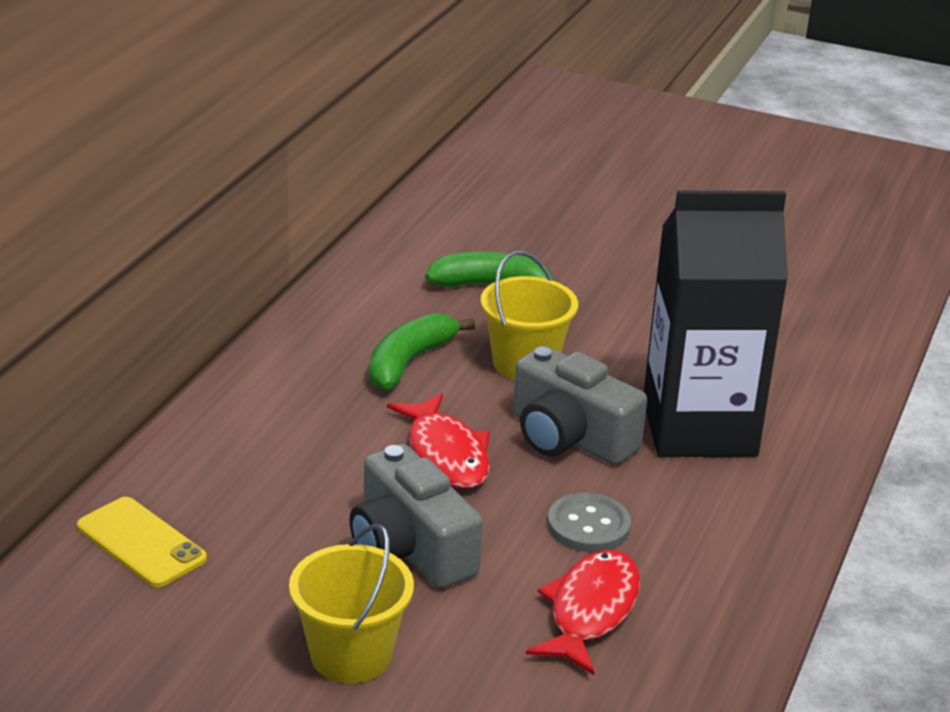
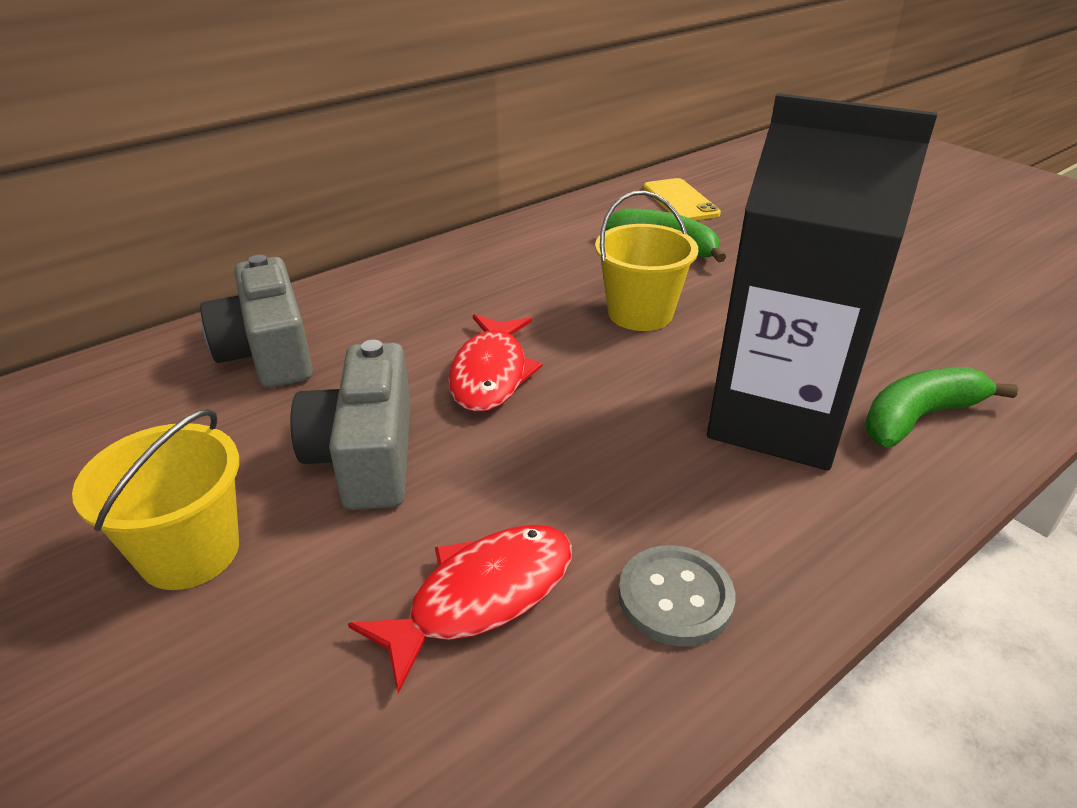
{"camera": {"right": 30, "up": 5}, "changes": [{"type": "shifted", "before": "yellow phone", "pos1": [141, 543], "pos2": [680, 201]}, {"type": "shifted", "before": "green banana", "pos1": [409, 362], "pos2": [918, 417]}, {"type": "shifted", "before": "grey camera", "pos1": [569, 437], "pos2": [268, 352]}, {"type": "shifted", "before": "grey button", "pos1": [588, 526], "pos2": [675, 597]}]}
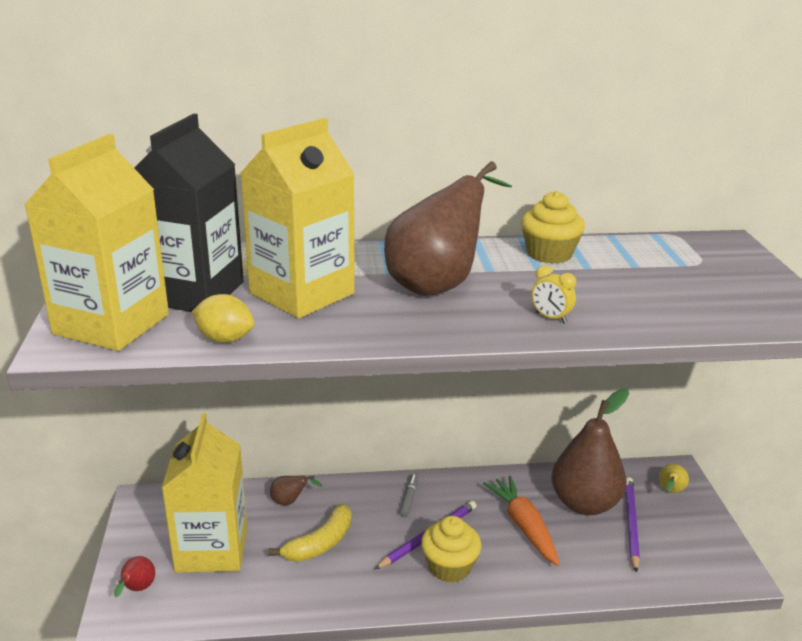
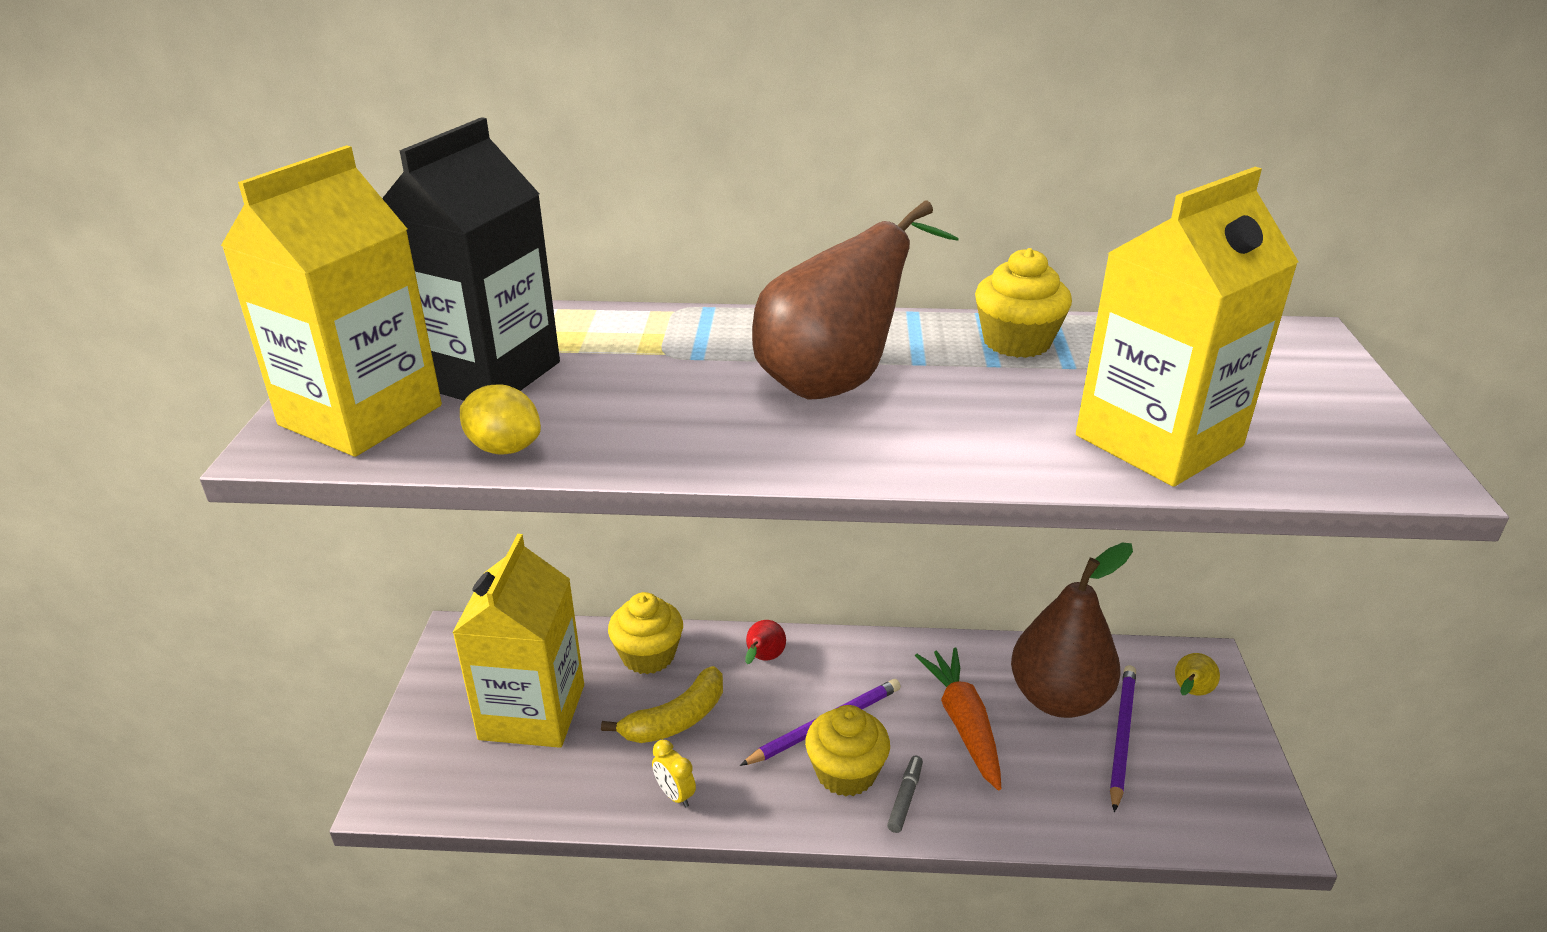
{"camera": {"right": 10, "up": 5}, "changes": [{"type": "shifted", "before": "red pear", "pos1": [137, 589], "pos2": [763, 659]}, {"type": "shifted", "before": "yellow carton", "pos1": [302, 293], "pos2": [1158, 441]}, {"type": "swapped", "before": "brown pear", "after": "yellow cupcake", "pos1": [290, 502], "pos2": [648, 655]}, {"type": "shifted", "before": "grey marker", "pos1": [409, 499], "pos2": [905, 798]}, {"type": "shifted", "before": "yellow clock", "pos1": [550, 318], "pos2": [675, 795]}]}
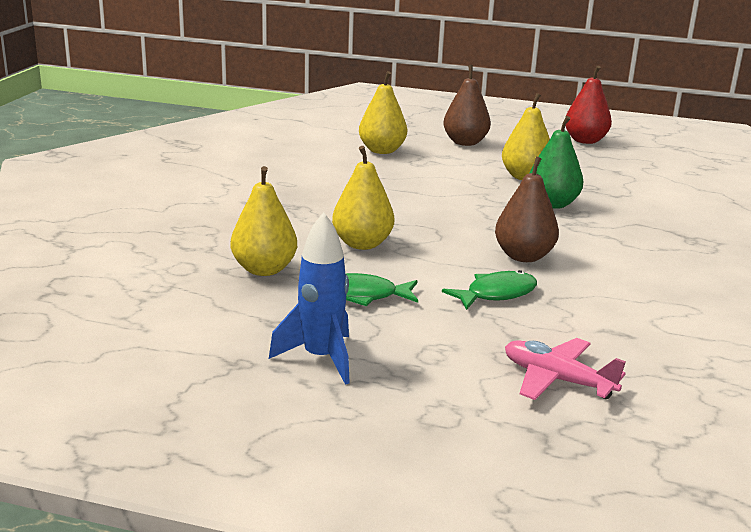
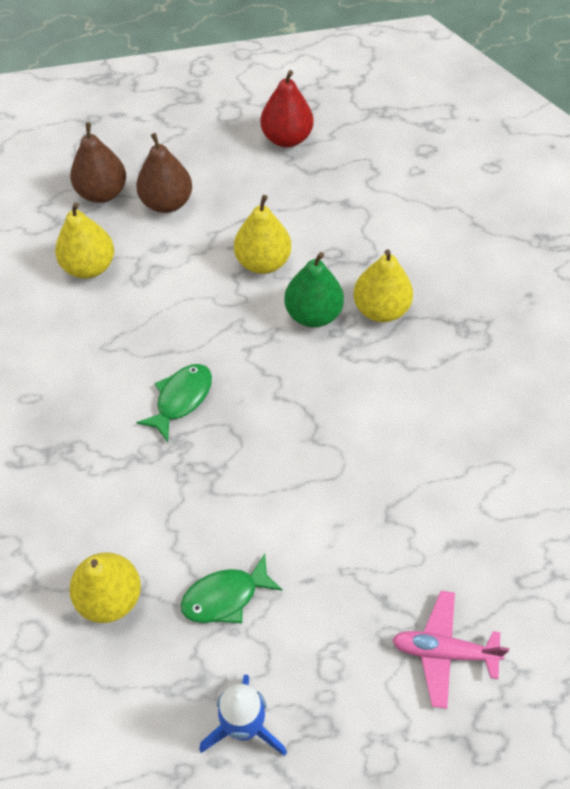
{"camera": {"right": -25, "up": 35}, "changes": [{"type": "shifted", "before": "yellow pear", "pos1": [362, 244], "pos2": [380, 308]}, {"type": "shifted", "before": "green fish", "pos1": [496, 294], "pos2": [181, 399]}, {"type": "shifted", "before": "brown pear", "pos1": [523, 256], "pos2": [102, 192]}]}
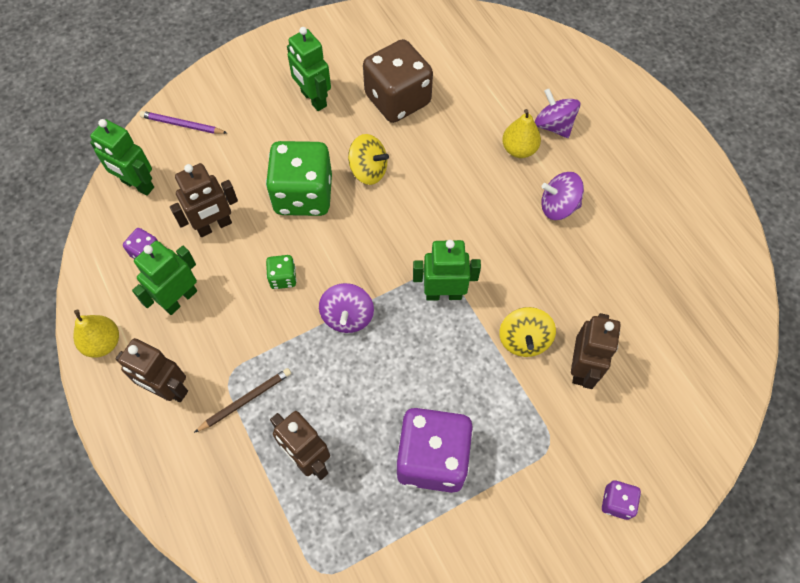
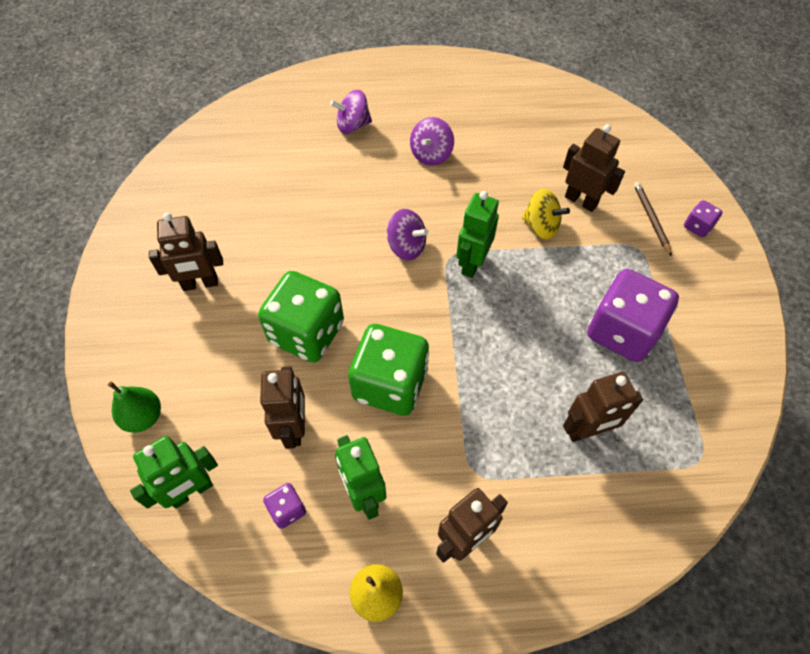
{"camera": {"right": -65, "up": -5}, "changes": [{"type": "swapped", "before": "purple pencil", "after": "green pear", "pos1": [182, 125], "pos2": [143, 417]}, {"type": "shifted", "before": "brown pencil", "pos1": [245, 400], "pos2": [651, 219]}, {"type": "scaled", "before": "green dice", "pos1": [283, 278], "pos2": [390, 384], "scale": 2.26}, {"type": "repainted", "before": "green robot", "after": "brown robot", "pos1": [313, 99], "pos2": [200, 284]}, {"type": "shifted", "before": "purple spinning top", "pos1": [347, 316], "pos2": [406, 247]}, {"type": "gone", "before": "yellow spinning top", "pos1": [368, 170]}, {"type": "gone", "before": "brown dice", "pos1": [397, 99]}, {"type": "gone", "before": "yellow pear", "pos1": [519, 149]}]}
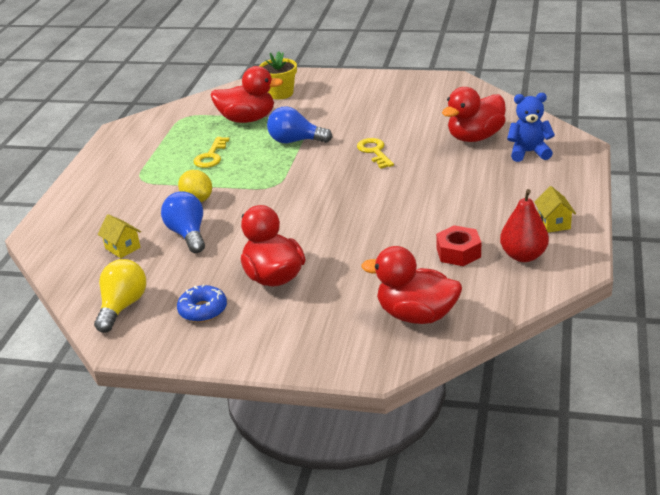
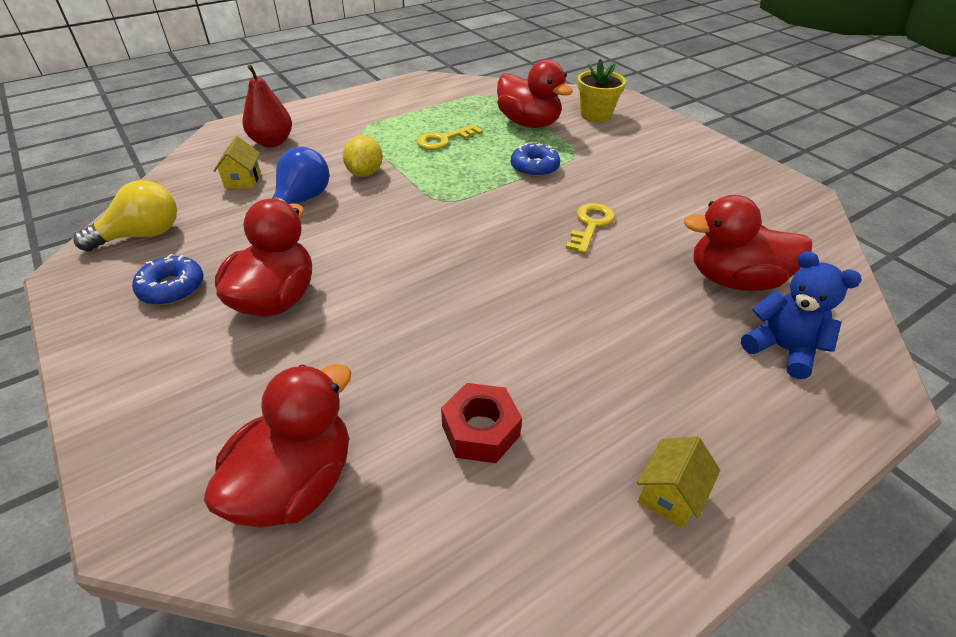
{"camera": {"right": 40, "up": 10}, "changes": [{"type": "swapped", "before": "blue light bulb", "after": "blue donut", "pos1": [295, 141], "pos2": [534, 167]}, {"type": "rotated", "before": "red duck", "pos1": [416, 315], "pos2": [296, 483], "turn": 60}, {"type": "shifted", "before": "red pear", "pos1": [523, 256], "pos2": [272, 142]}]}
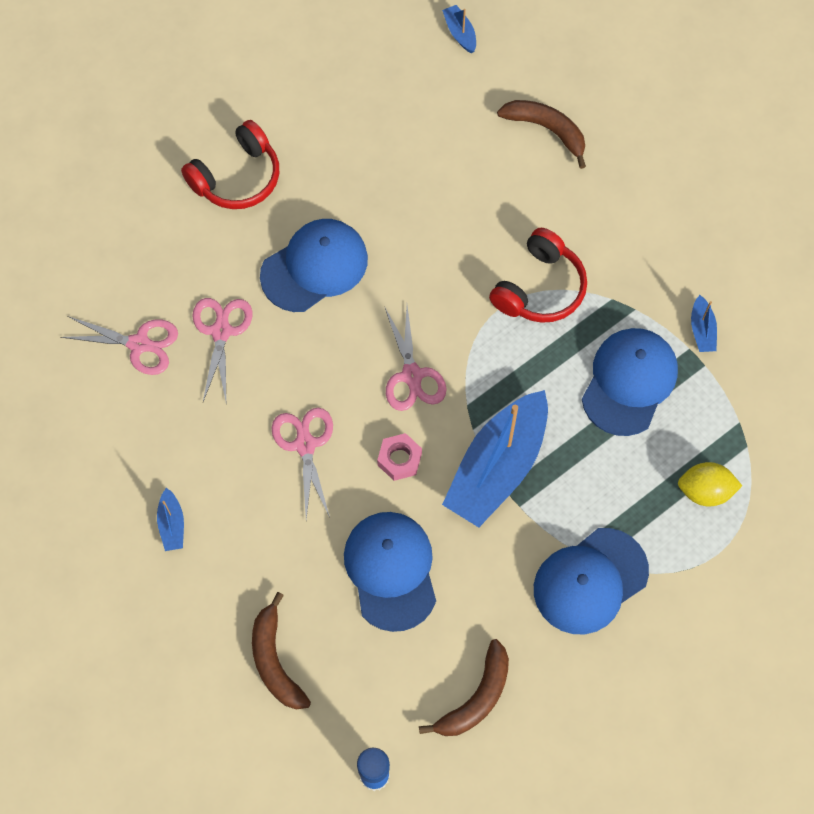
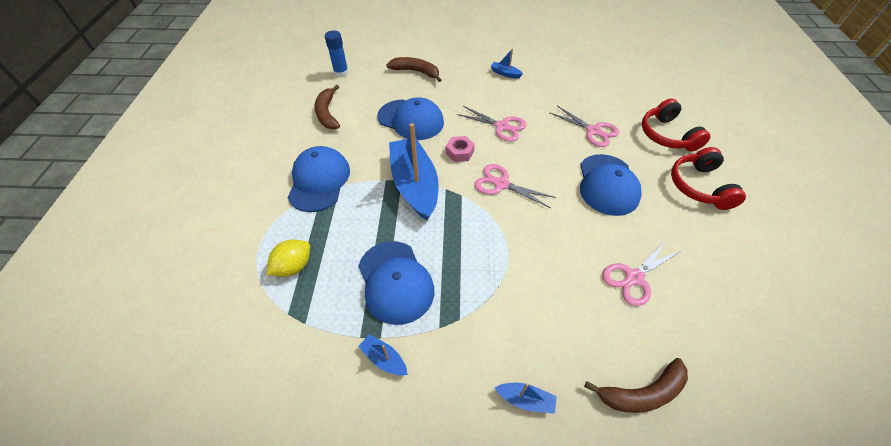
{"camera": {"right": 130, "up": -15}, "changes": [{"type": "shifted", "before": "pink scissors", "pos1": [139, 344], "pos2": [634, 278]}, {"type": "shifted", "before": "blue boat", "pos1": [460, 33], "pos2": [525, 399]}, {"type": "shifted", "before": "red headphones", "pos1": [540, 288], "pos2": [667, 135]}]}
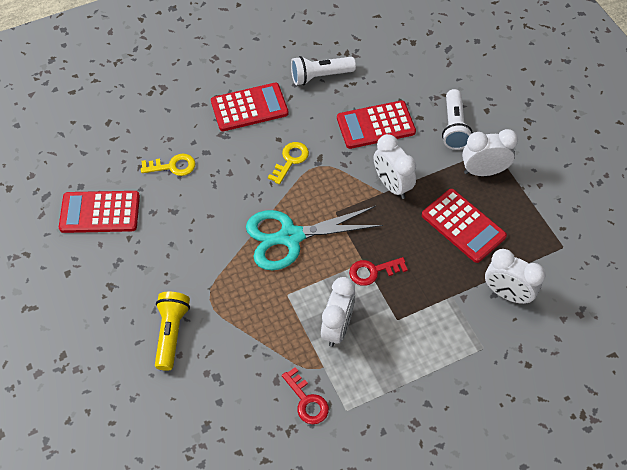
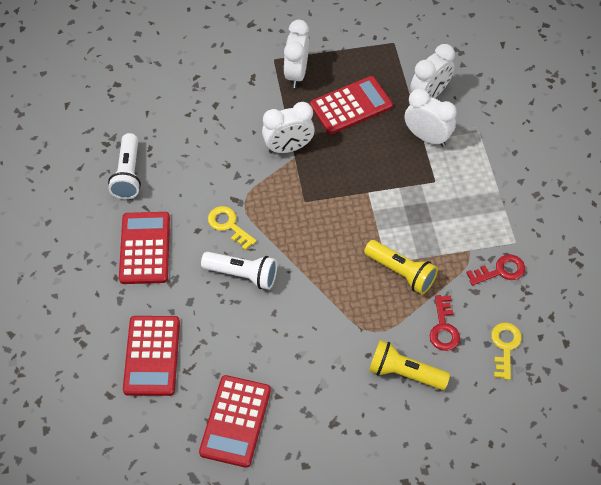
{"camera": {"right": -75, "up": 0}, "changes": [{"type": "shifted", "before": "yellow key", "pos1": [172, 166], "pos2": [505, 347]}, {"type": "gone", "before": "turquoise scissors", "pos1": [290, 237]}, {"type": "shifted", "before": "white clock", "pos1": [337, 328], "pos2": [427, 137]}, {"type": "shifted", "before": "red calculator", "pos1": [376, 125], "pos2": [152, 356]}, {"type": "shifted", "before": "red key", "pos1": [373, 271], "pos2": [444, 328]}, {"type": "shifted", "before": "white flashlight", "pos1": [454, 127], "pos2": [242, 275]}, {"type": "new", "after": "yellow flashlight", "pos2": [401, 272]}]}
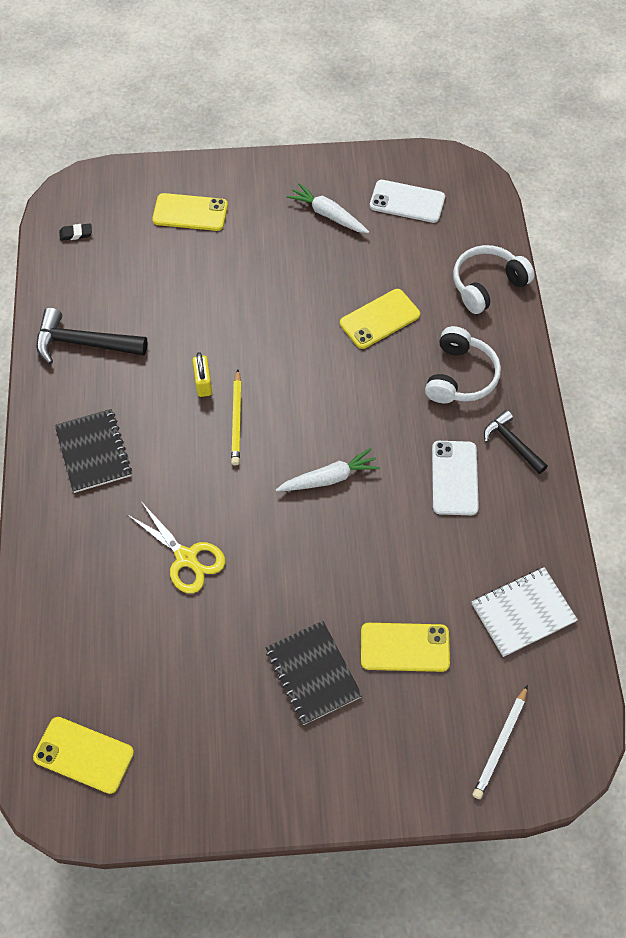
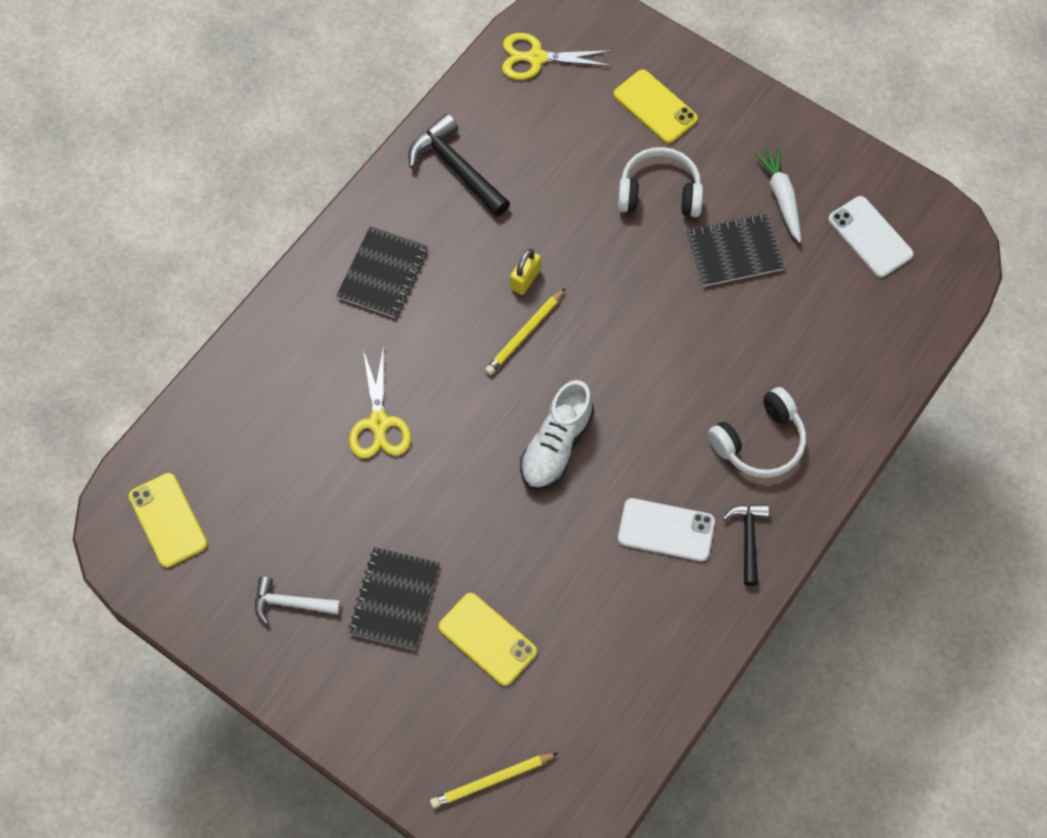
{"camera": {"right": 40, "up": 5}, "changes": [{"type": "swapped", "before": "black eraser", "after": "yellow scissors", "pos1": [76, 234], "pos2": [536, 58]}, {"type": "swapped", "before": "white carrot", "after": "white shoe", "pos1": [329, 478], "pos2": [556, 446]}, {"type": "gone", "before": "yellow phone", "pos1": [379, 319]}, {"type": "rotated", "before": "white phone", "pos1": [454, 478], "pos2": [666, 530], "turn": 60}, {"type": "shifted", "before": "white headphones", "pos1": [487, 285], "pos2": [659, 193]}, {"type": "gone", "before": "white notebook", "pos1": [523, 612]}, {"type": "repainted", "before": "white pencil", "after": "yellow pencil", "pos1": [500, 744], "pos2": [491, 781]}, {"type": "new", "after": "white hammer", "pos2": [290, 603]}, {"type": "new", "after": "black notebook", "pos2": [734, 252]}]}
